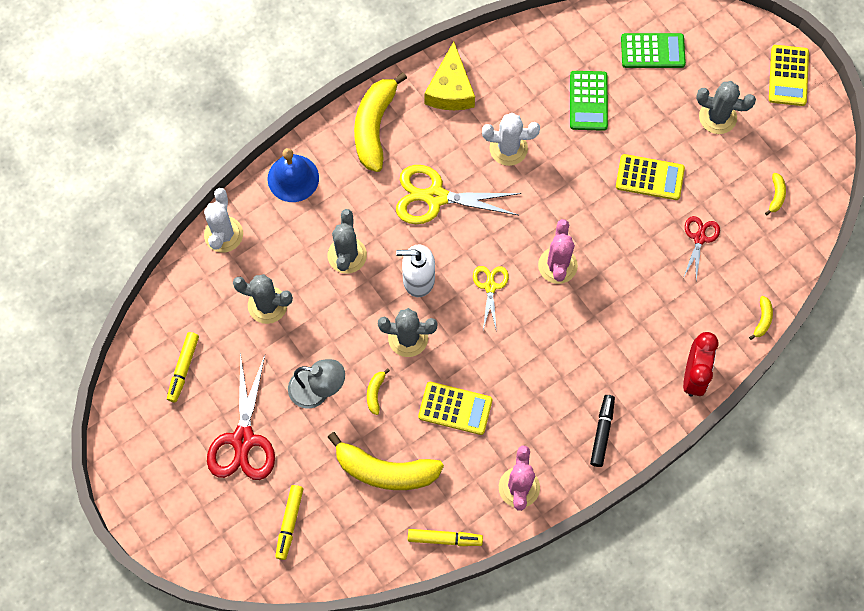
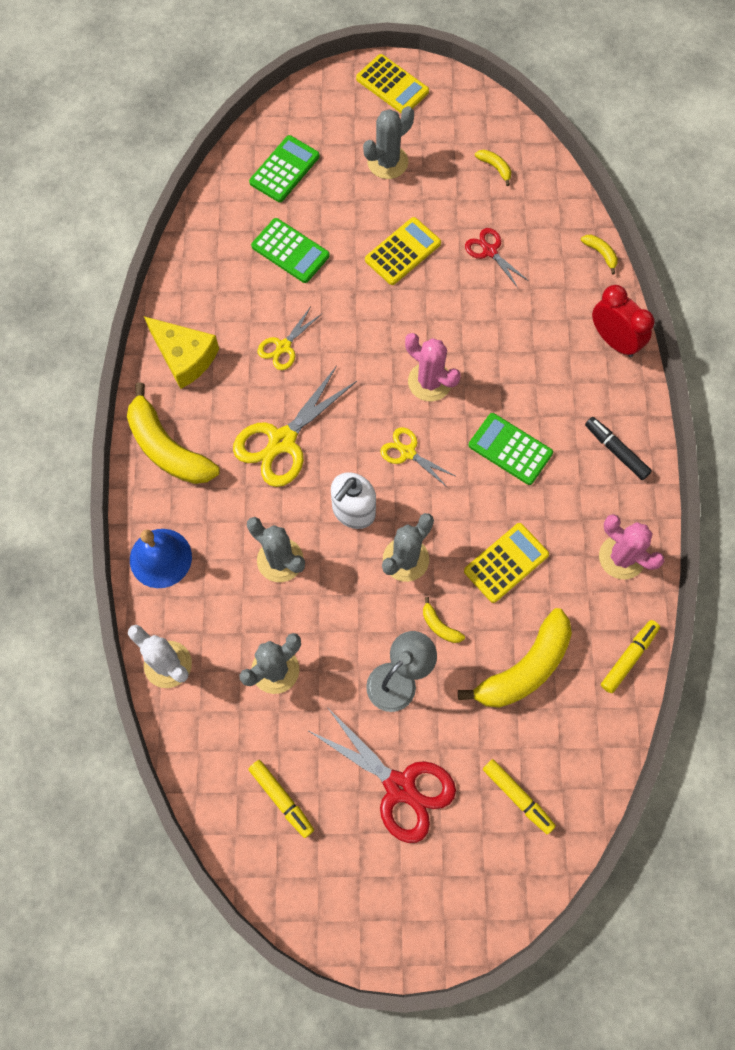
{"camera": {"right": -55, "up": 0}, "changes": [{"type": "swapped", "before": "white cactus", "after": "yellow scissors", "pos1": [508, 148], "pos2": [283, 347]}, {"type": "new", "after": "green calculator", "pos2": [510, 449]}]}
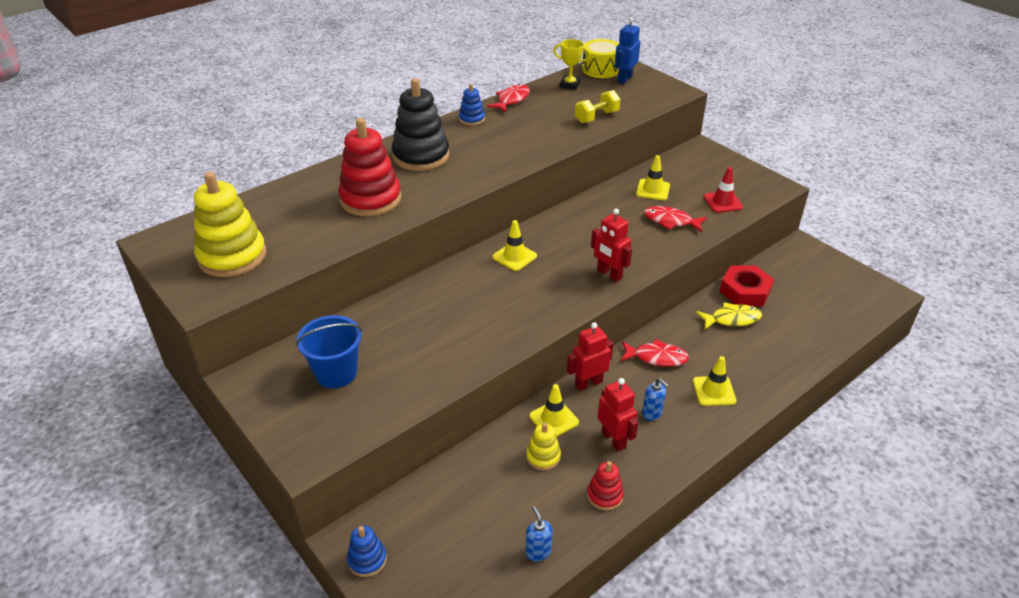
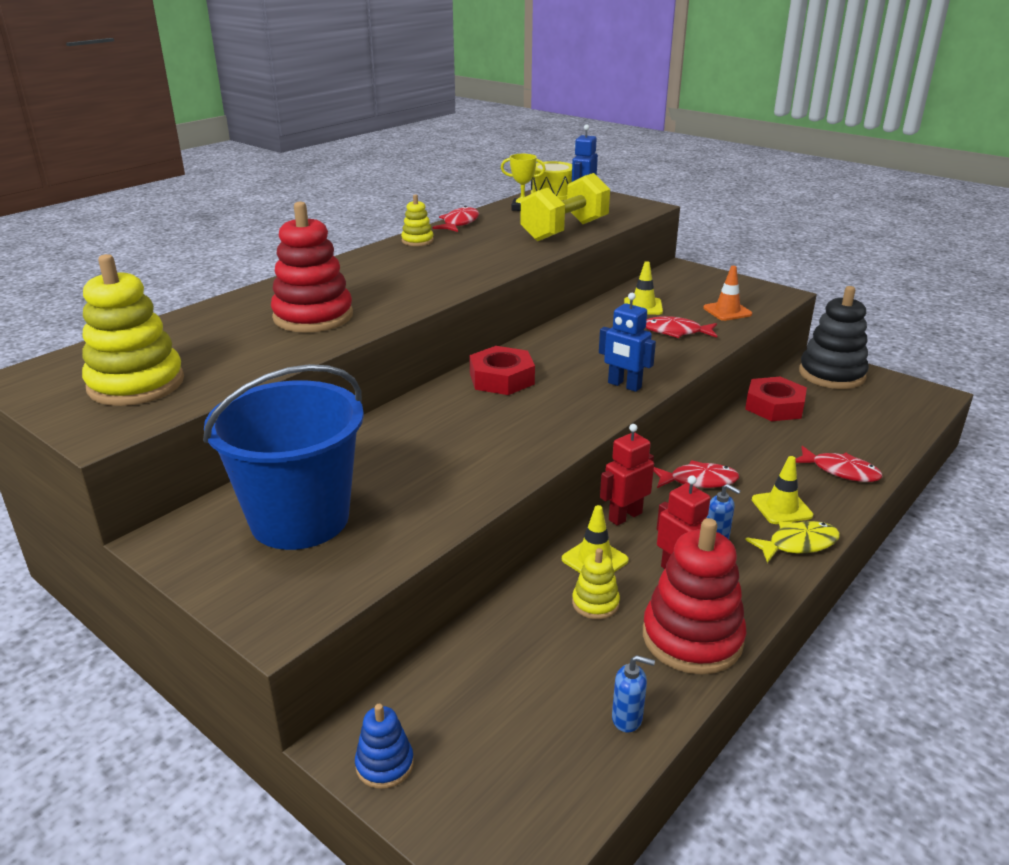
{"camera": {"right": -10, "up": -10}, "changes": [{"type": "scaled", "before": "blue bucket", "pos1": [336, 373], "pos2": [300, 519], "scale": 1.68}, {"type": "shifted", "before": "black stacking toy", "pos1": [421, 156], "pos2": [831, 374]}, {"type": "repainted", "before": "blue stacking toy", "after": "yellow stacking toy", "pos1": [472, 119], "pos2": [417, 241]}, {"type": "swapped", "before": "yellow traffic cone", "after": "red nut", "pos1": [514, 256], "pos2": [502, 379]}, {"type": "rotated", "before": "blue soap dispenser", "pos1": [538, 552], "pos2": [627, 719], "turn": 135}, {"type": "scaled", "before": "yellow dumbbell", "pos1": [596, 117], "pos2": [565, 231], "scale": 1.79}, {"type": "scaled", "before": "red stacking toy", "pos1": [605, 495], "pos2": [692, 638], "scale": 2.02}, {"type": "repainted", "before": "red robot", "after": "blue robot", "pos1": [609, 274], "pos2": [624, 385]}, {"type": "shifted", "before": "yellow fish", "pos1": [732, 319], "pos2": [798, 544]}, {"type": "repainted", "before": "red traffic cone", "after": "orange traffic cone", "pos1": [722, 202], "pos2": [727, 311]}, {"type": "new", "after": "red fish", "pos2": [840, 471]}]}
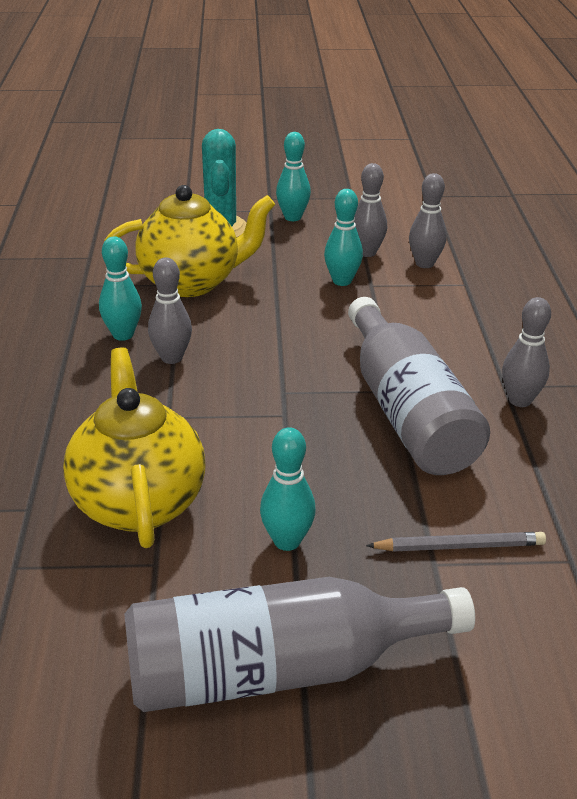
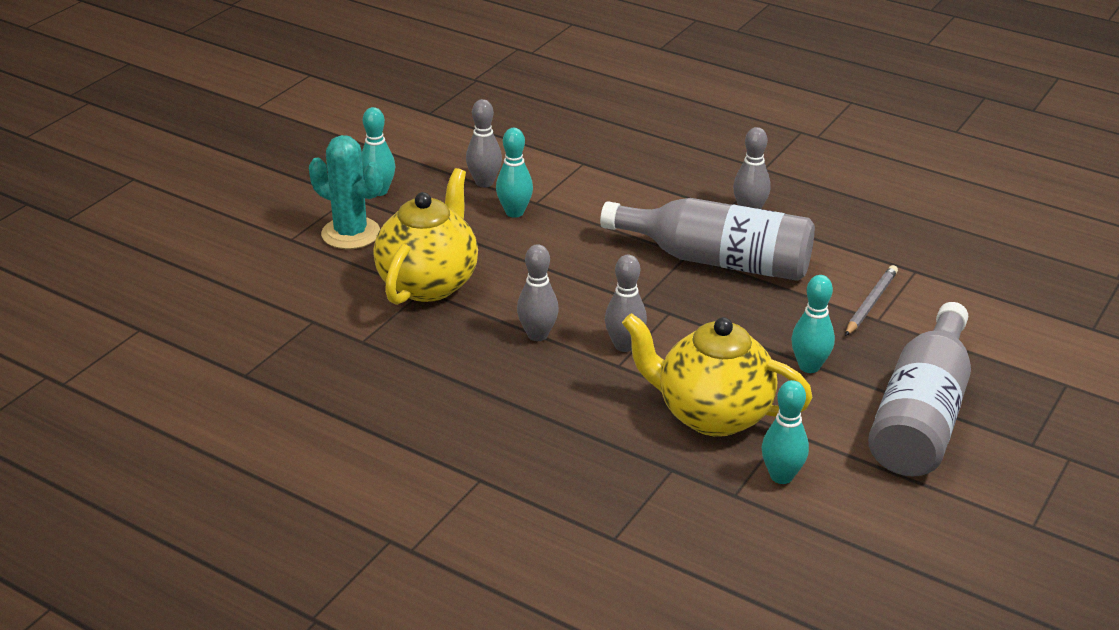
{"camera": {"right": -55, "up": 0}, "changes": [{"type": "shifted", "before": "turquoise bowling pin", "pos1": [123, 335], "pos2": [781, 476]}, {"type": "shifted", "before": "grey bowling pin", "pos1": [424, 264], "pos2": [624, 345]}]}
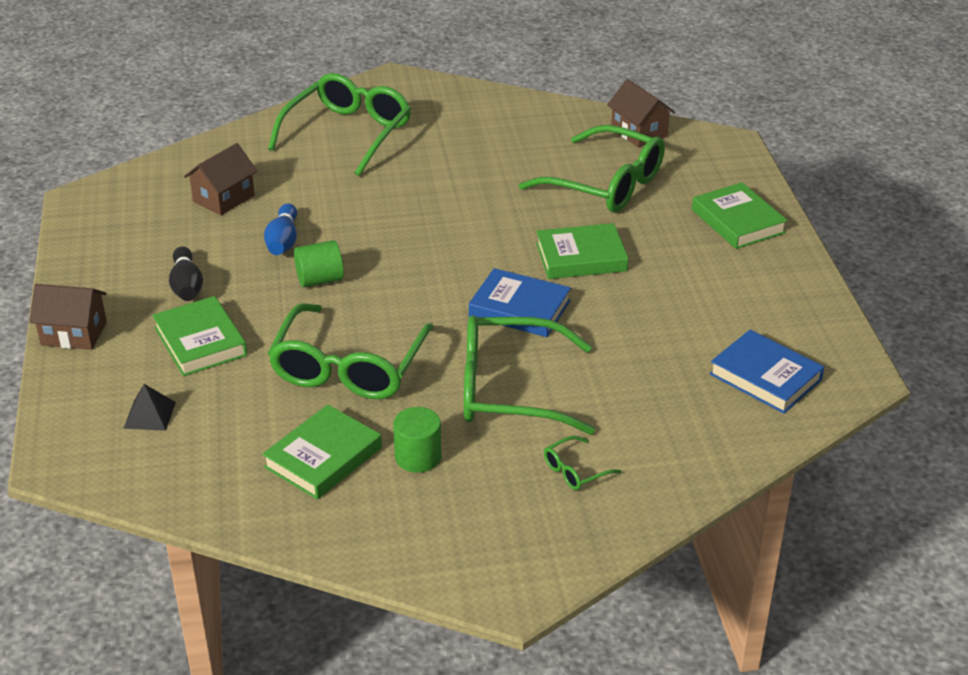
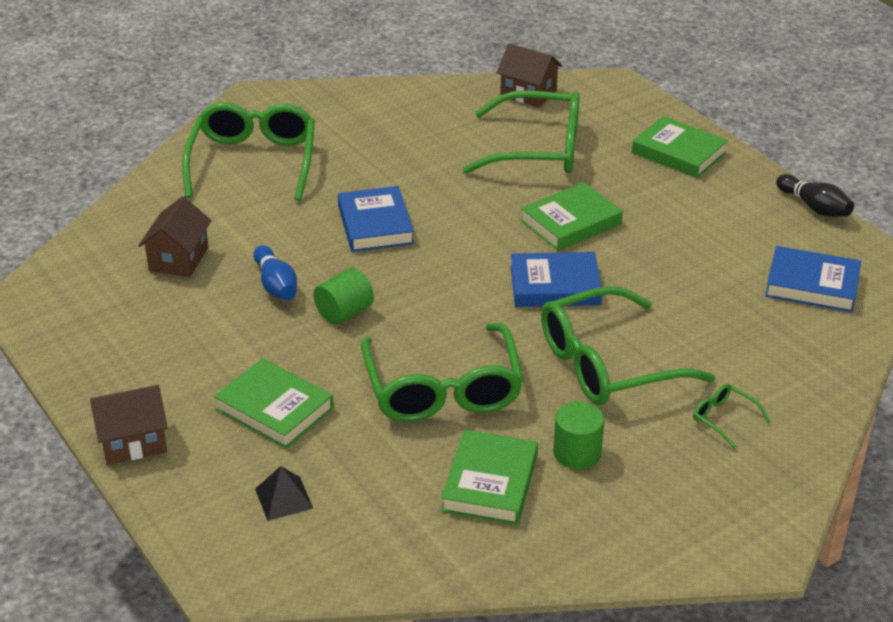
{"camera": {"right": -25, "up": 0}, "changes": [{"type": "shifted", "before": "black bowling pin", "pos1": [187, 286], "pos2": [814, 207]}, {"type": "rotated", "before": "green glasses", "pos1": [575, 471], "pos2": [724, 419], "turn": 105}, {"type": "new", "after": "blue book", "pos2": [375, 225]}]}
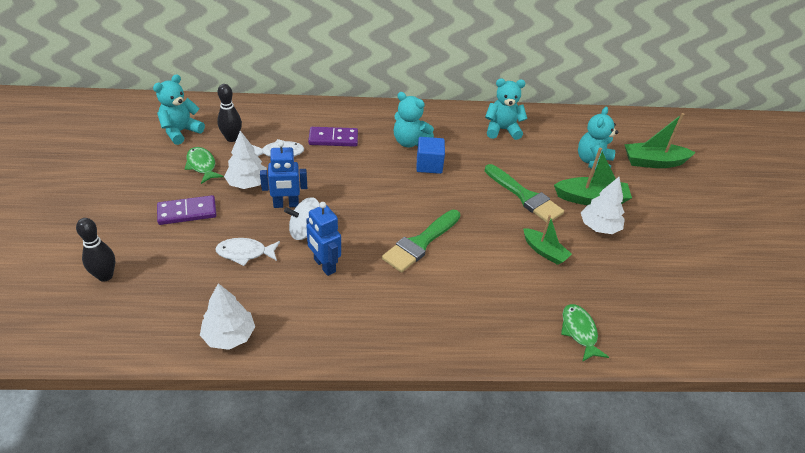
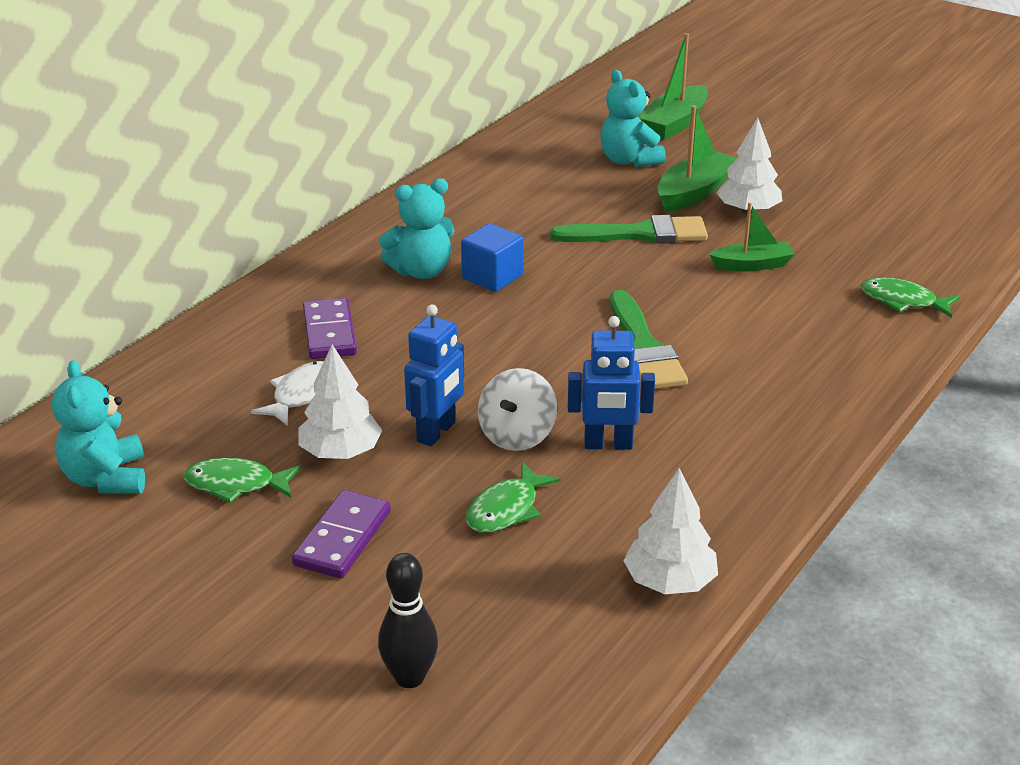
{"camera": {"right": -50, "up": -10}, "changes": [{"type": "repainted", "before": "white fish", "after": "green fish", "pos1": [245, 253], "pos2": [506, 509]}, {"type": "gone", "before": "black bowling pin", "pos1": [232, 138]}, {"type": "rotated", "before": "purple domino", "pos1": [333, 139], "pos2": [330, 332], "turn": -45}, {"type": "gone", "before": "turquoise teddy bear", "pos1": [502, 130]}]}
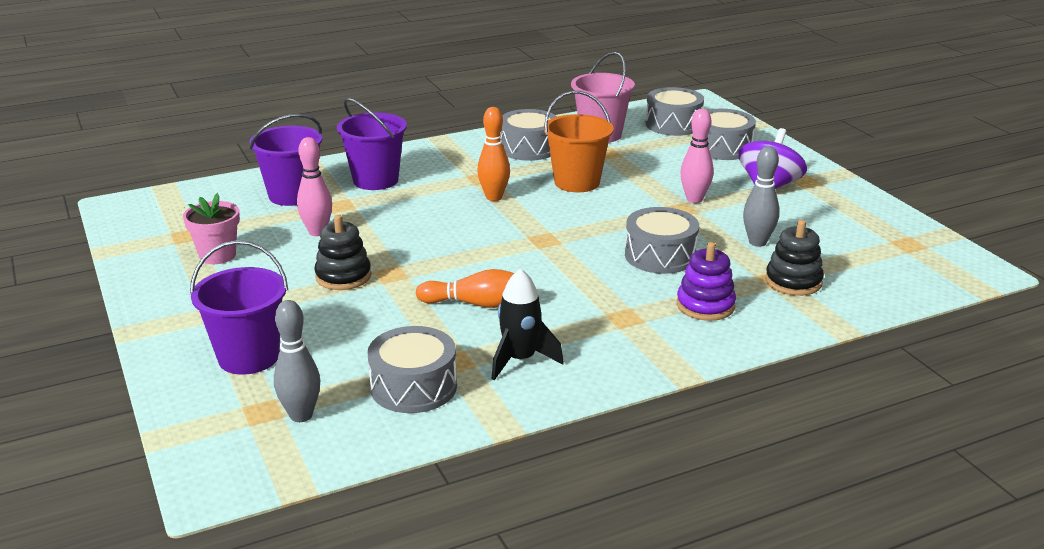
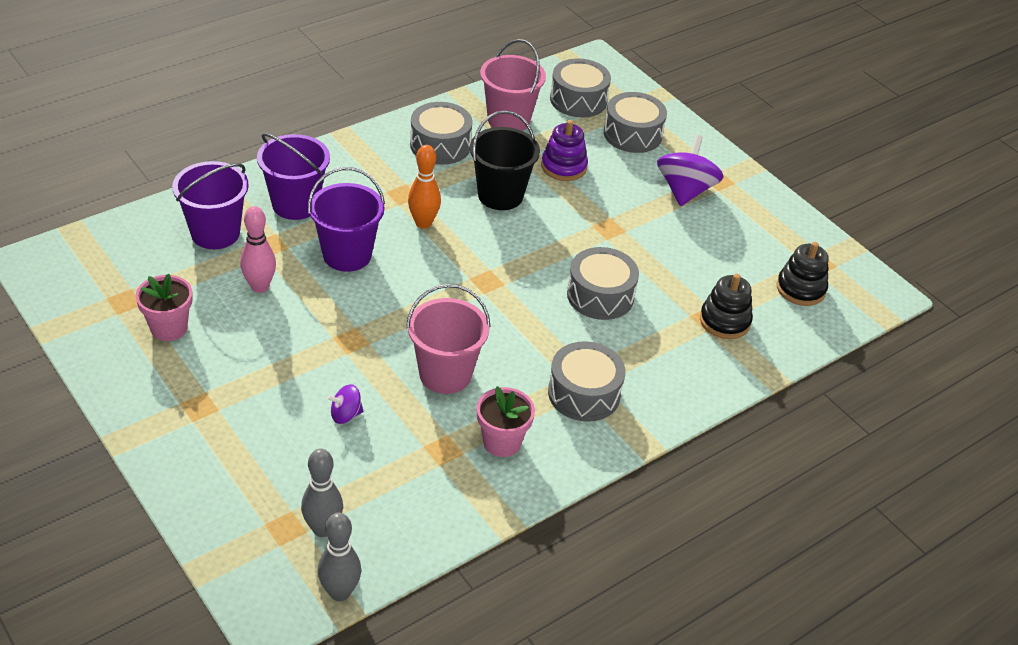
{"camera": {"right": -15, "up": 15}, "changes": [{"type": "shifted", "before": "purple bucket", "pos1": [248, 357], "pos2": [347, 255]}, {"type": "shifted", "before": "black stacking toy", "pos1": [343, 276], "pos2": [800, 289]}, {"type": "shifted", "before": "grey drum", "pos1": [413, 387], "pos2": [584, 393]}, {"type": "swapped", "before": "orange bowling pin", "after": "pink bucket", "pos1": [478, 304], "pos2": [445, 374]}, {"type": "swapped", "before": "black rocket", "after": "pink flower pot", "pos1": [520, 360], "pos2": [502, 442]}, {"type": "repainted", "before": "orange bucket", "after": "black bucket", "pos1": [577, 182], "pos2": [500, 195]}, {"type": "shifted", "before": "purple stacking toy", "pos1": [705, 305], "pos2": [563, 167]}, {"type": "gone", "before": "pink bowling pin", "pos1": [694, 199]}, {"type": "shifted", "before": "grey bowling pin", "pos1": [757, 242], "pos2": [340, 592]}, {"type": "new", "after": "purple spinning top", "pos2": [345, 414]}]}
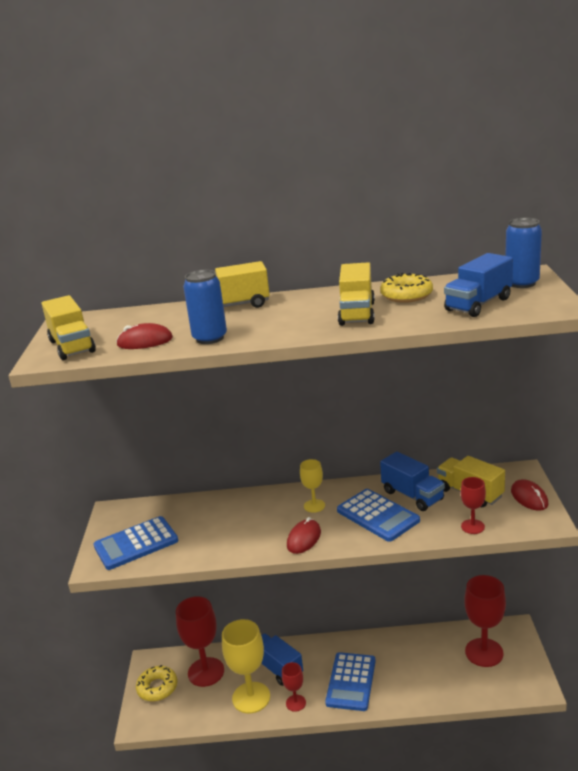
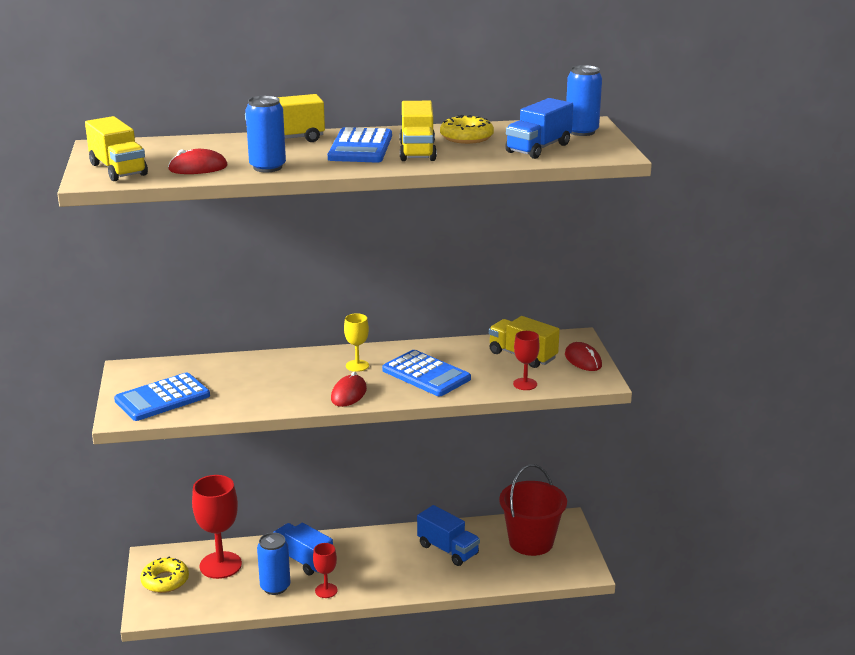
{"camera": {"right": -10, "up": 0}, "changes": [{"type": "swapped", "before": "yellow goblet", "after": "blue can", "pos1": [251, 697], "pos2": [275, 587]}, {"type": "shifted", "before": "blue calculator", "pos1": [351, 682], "pos2": [360, 147]}, {"type": "shifted", "before": "blue truck", "pos1": [412, 495], "pos2": [448, 550]}, {"type": "swapped", "before": "red goblet", "after": "red bucket", "pos1": [484, 652], "pos2": [531, 542]}]}
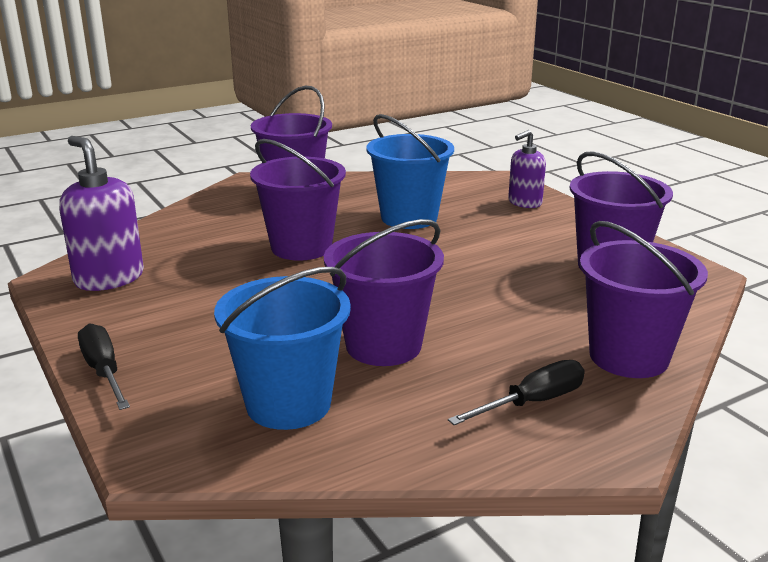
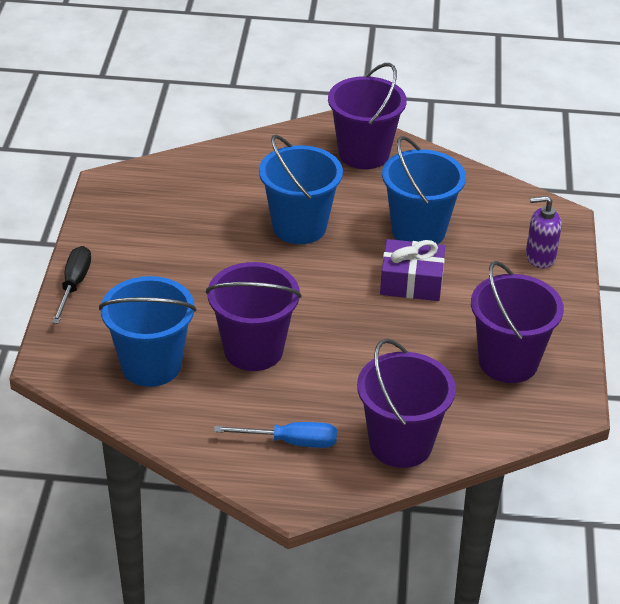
{"camera": {"right": 35, "up": 15}, "changes": [{"type": "gone", "before": "purple soap dispenser", "pos1": [109, 278]}, {"type": "repainted", "before": "purple bucket", "after": "blue bucket", "pos1": [301, 247], "pos2": [299, 227]}, {"type": "repainted", "before": "black screwdriver", "after": "blue screwdriver", "pos1": [532, 402], "pos2": [291, 442]}, {"type": "new", "after": "purple gift", "pos2": [411, 282]}]}
